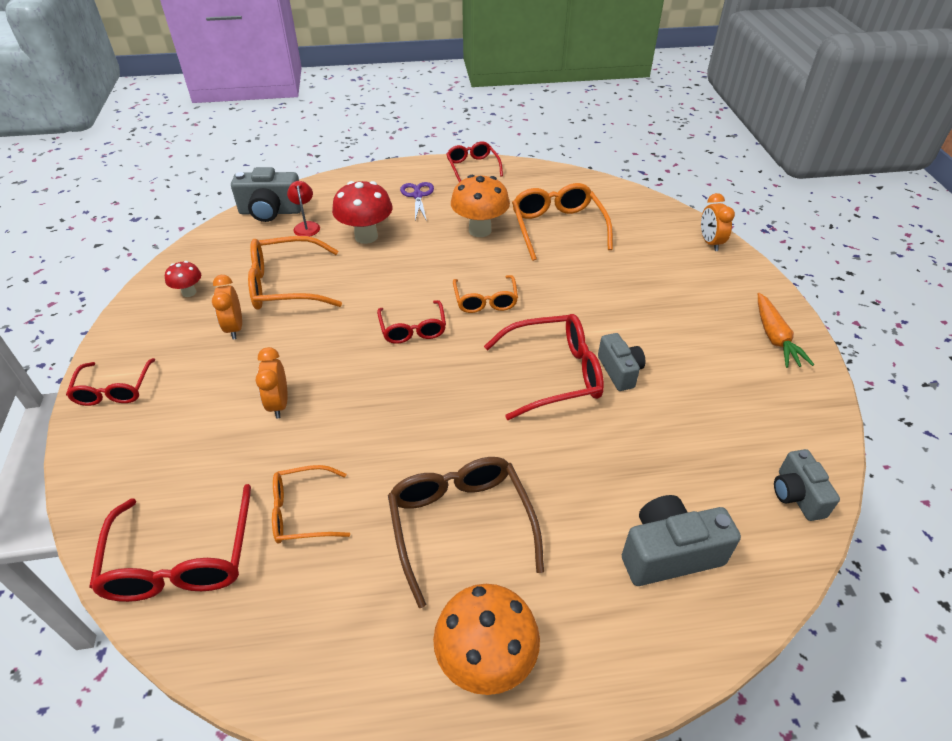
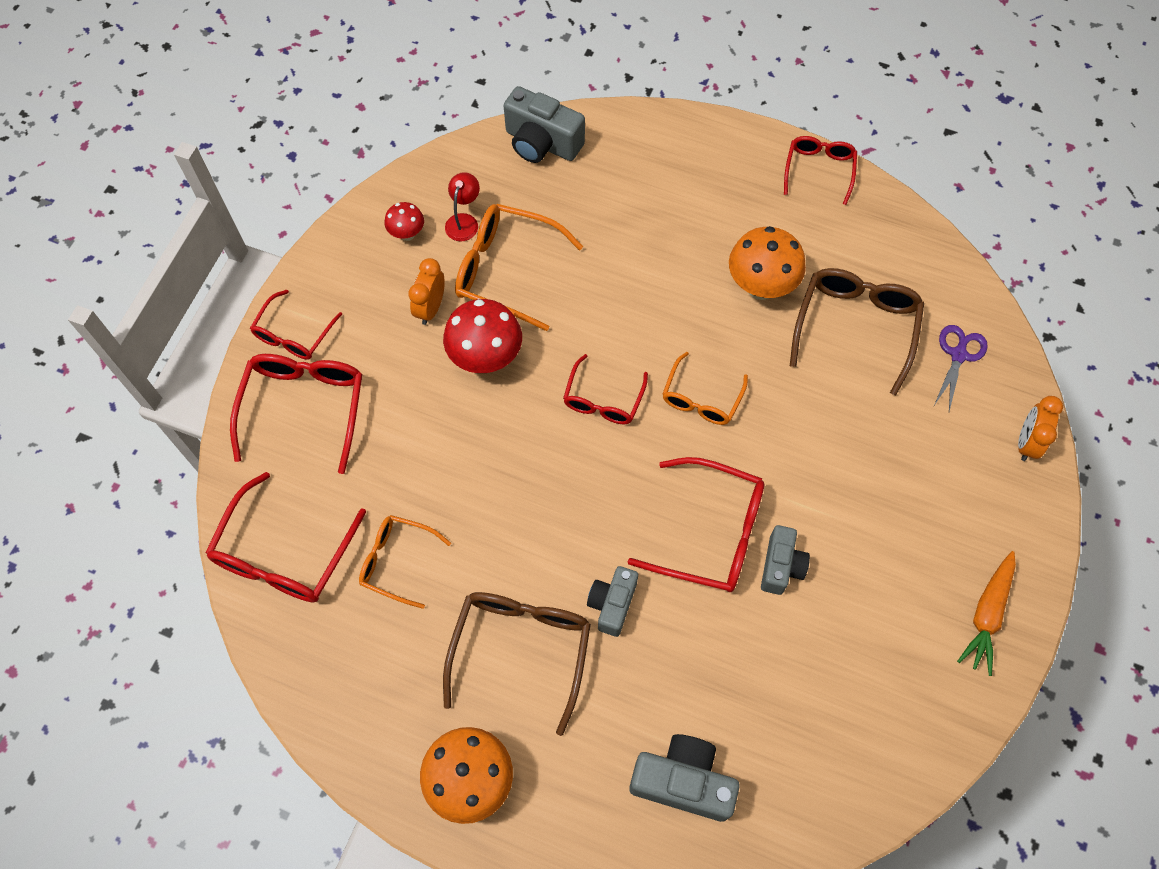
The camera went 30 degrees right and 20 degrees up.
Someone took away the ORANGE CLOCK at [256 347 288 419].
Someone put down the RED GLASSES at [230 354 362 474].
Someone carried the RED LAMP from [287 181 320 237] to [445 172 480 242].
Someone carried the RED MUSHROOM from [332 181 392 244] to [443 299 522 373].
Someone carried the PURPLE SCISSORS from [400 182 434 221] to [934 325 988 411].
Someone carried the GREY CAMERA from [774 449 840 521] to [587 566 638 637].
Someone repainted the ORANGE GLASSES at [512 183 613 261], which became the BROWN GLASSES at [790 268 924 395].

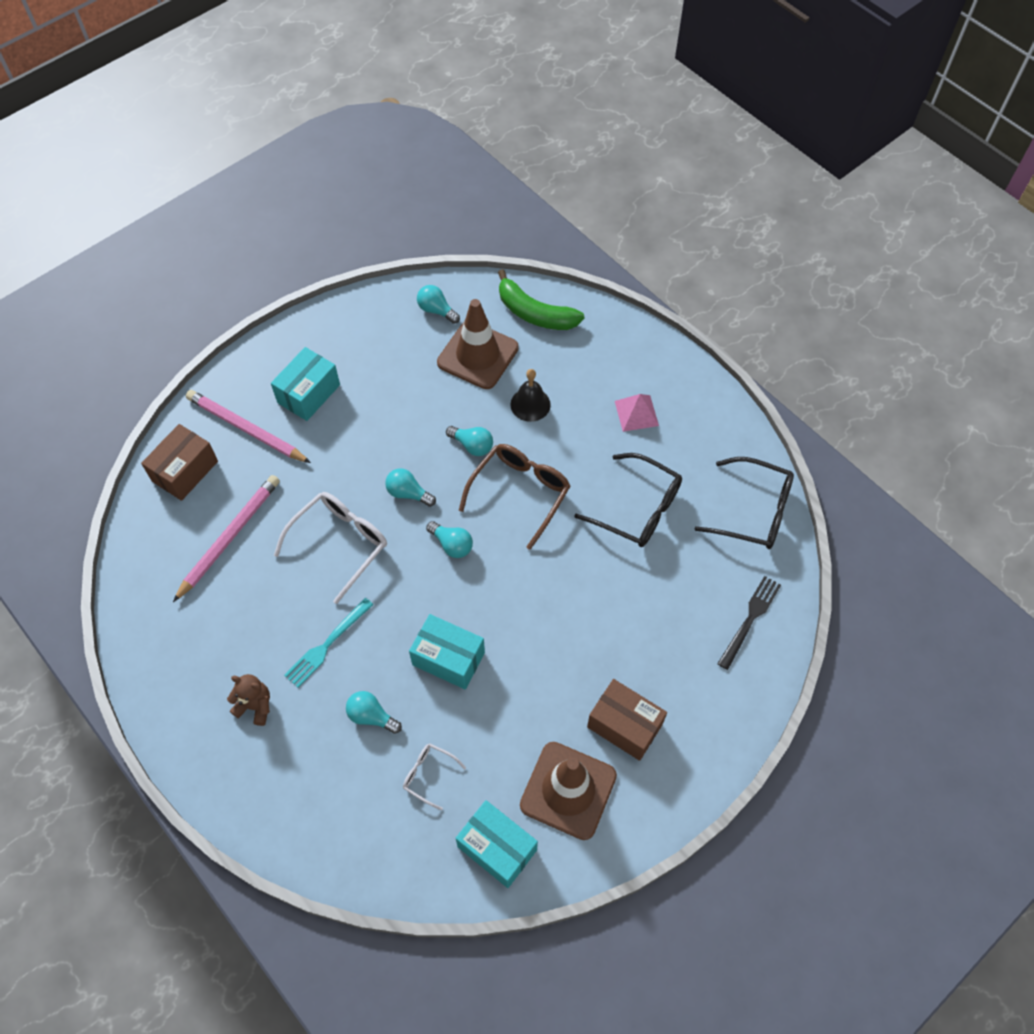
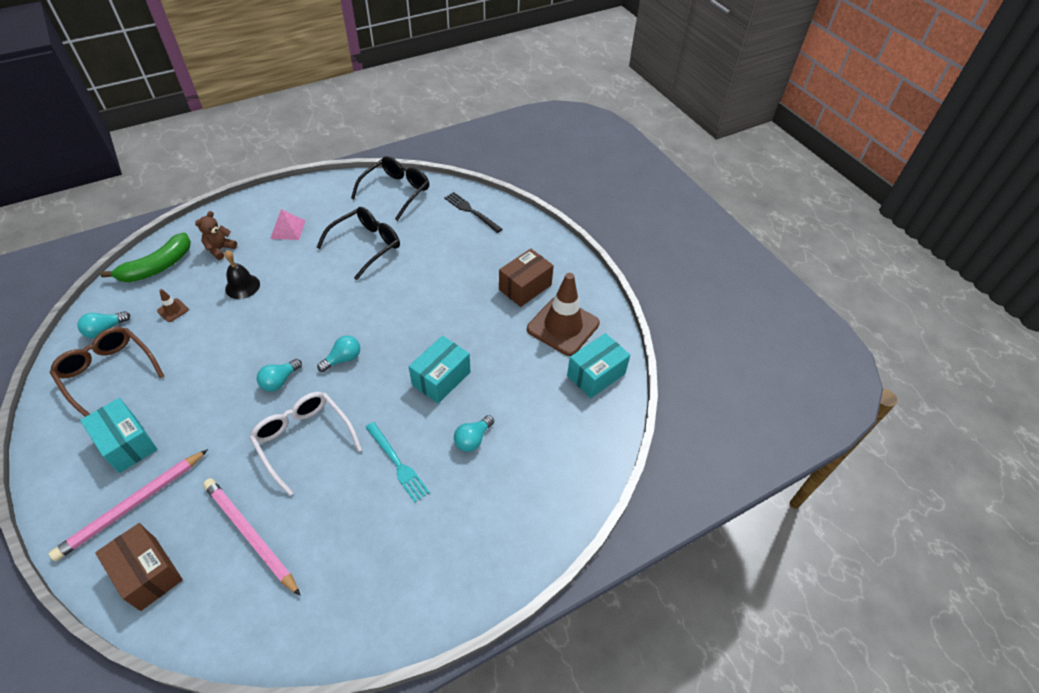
The camera went 80 degrees left and 10 degrees down.
Someone took away the WHITE GLASSES at [403 743 466 811].
Someone took away the TURQUOISE LIGHT BULB at [446 426 493 456].
Someone carried the BROWN TEDDY BEAR from [227 674 270 726] to [195 211 237 260].
Someone carried the BROWN GLASSES from [459 444 570 550] to [50 327 164 417].
Someone scaled the BROWN TRAFFIC CONE at [437 299 519 389] by 0.41.

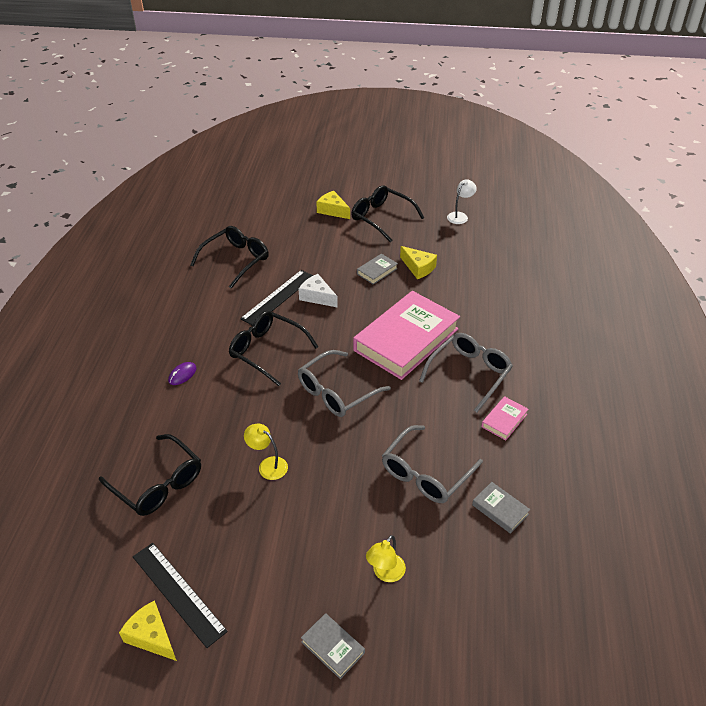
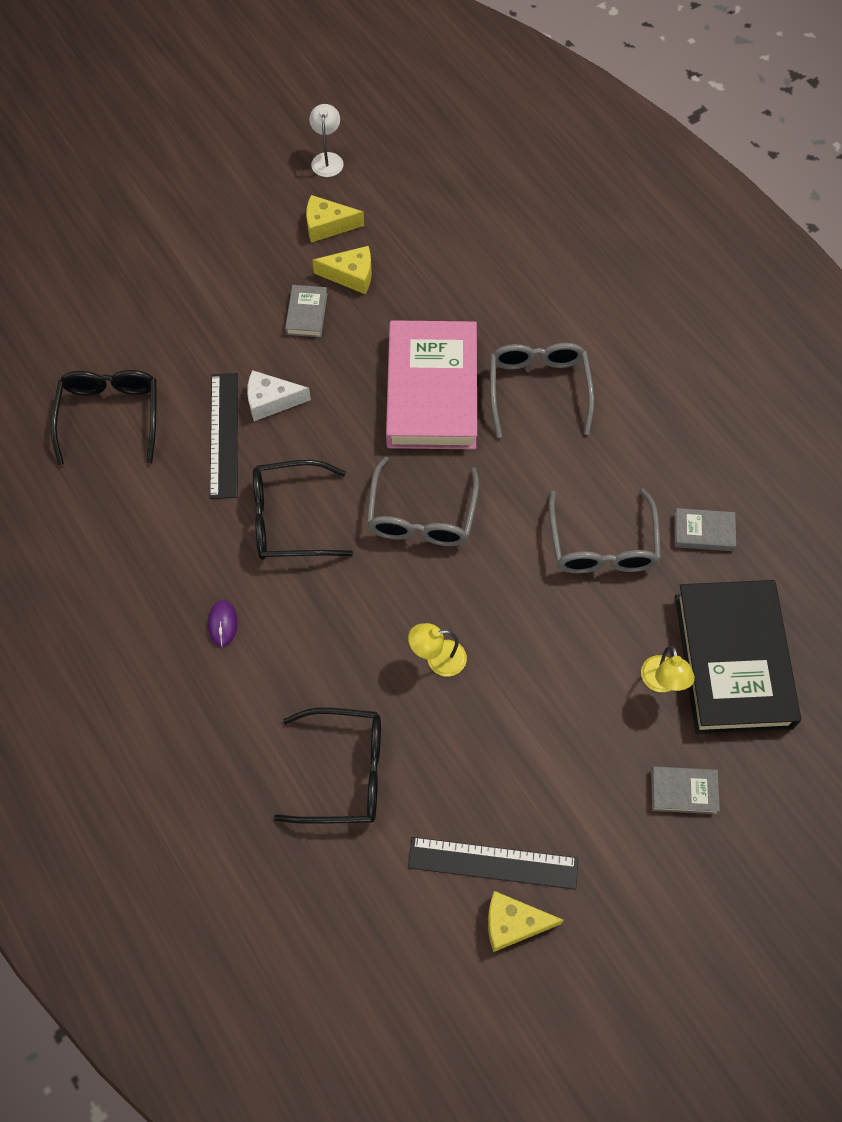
The camera went 40 degrees left and 20 degrees up.
Someone took away the BLACK GLASSES at [351 185 424 242].
Someone took away the PINK BOOK at [481 396 529 440].
Someone put down the BLACK BOOK at [675 580 801 734].
Someone carried the YELLOW CHEESE from [316 191 350 219] to [306 195 364 243].

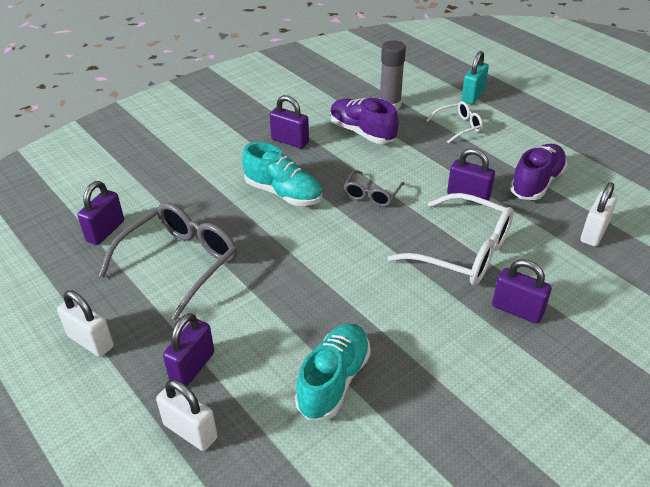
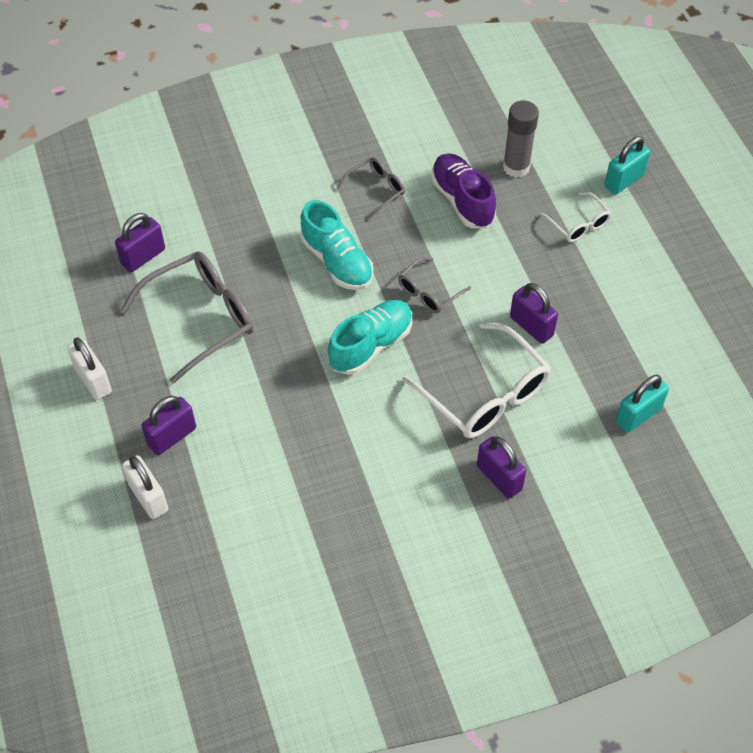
The camera went 20 degrees right and 15 degrees up.
Someone took away the PURPLE SHOE at [510 144 568 200].
Someone carried the TURQUOISE SHOE from [295 323 371 421] to [328 300 412 375].
Someone swapped the PURPLE PADLOCK at [270 95 309 149] for the GREY GLASSES at [336 157 405 220].
Someone repainted the WHITE PADLOCK at [580 182 617 247], which became the TURQUOISE PADLOCK at [616 375 669 433].
Someone rotated the WHITE GLASSES at [426 101 483 143] by 60 degrees clockwise.

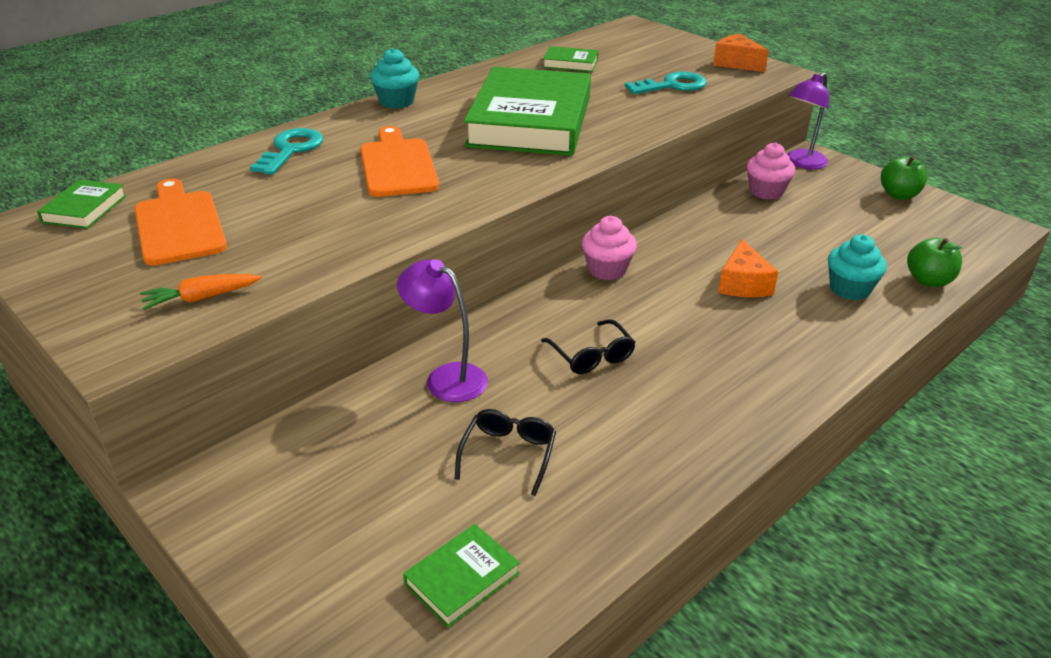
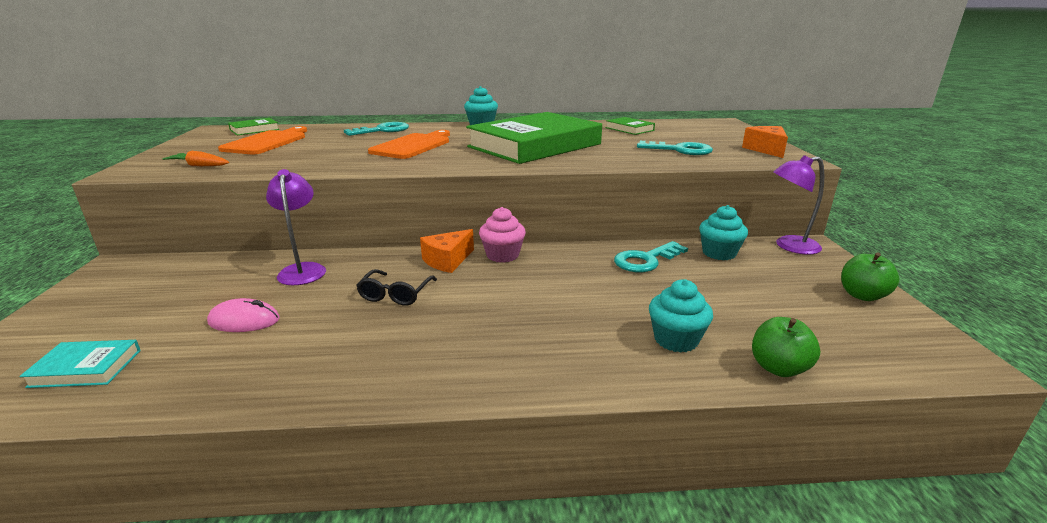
The camera went 40 degrees right and 10 degrees down.
Someone put down the TURQUOISE KEY at [614 241 688 272].
Someone carried the ORANGE CHEESE from [718 239 779 297] to [420 229 474 273].
Someone swapped the BLACK GLASSES at [455 409 556 496] for the PINK MOUSE at [207 298 280 332].
Someone repainted the GREEN BOOK at [403 524 520 628], which became the TURQUOISE BOOK at [19 340 141 388].
Someone repainted the PINK CUPCAKE at [747 142 795 200], which became the TURQUOISE CUPCAKE at [699 205 748 260].

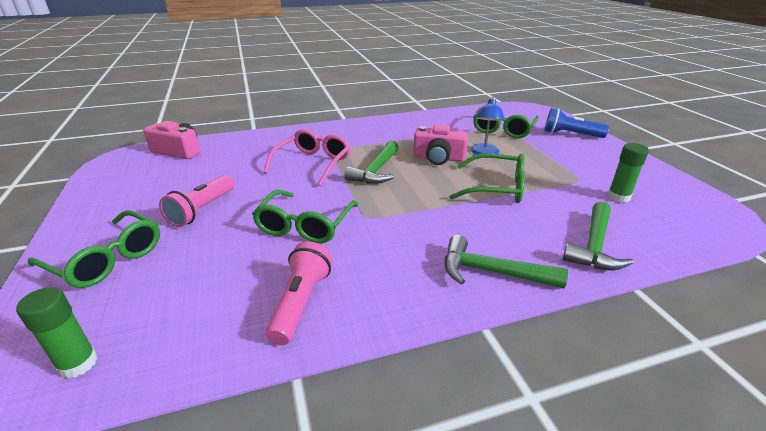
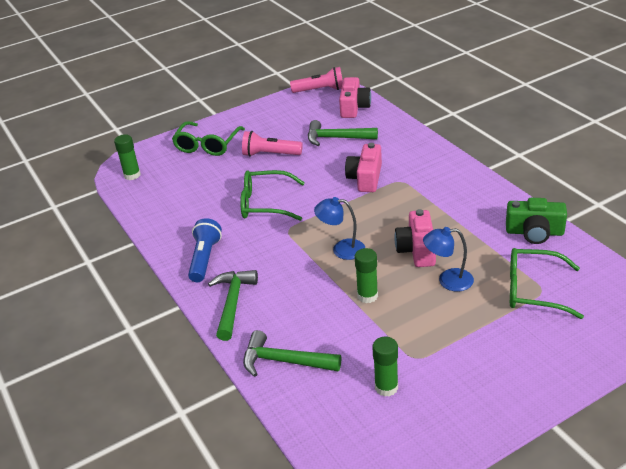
The camera went 80 degrees right and 5 degrees up.
Someone put down the BLUE LAMP at [314 197 365 260].
Someone put down the GREEN CAMERA at [506 198 567 244].
Someone carried the PINK FLASHLIGHT from [265 242 332 345] to [290 67 343 93].
Someone carried the GREEN HAMMER from [344 140 399 184] to [308 120 378 146].
Someone carried the BLUE FLASHLIGHT from [544 108 609 138] to [188 218 222 282].
Someone swapped the PINK GLASSES at [263 129 350 186] for the PINK CAMERA at [345 143 382 192].
Someone swapped the GREEN GLASSES at [449 153 525 203] for the GREEN GLUE STICK at [355 248 378 303].

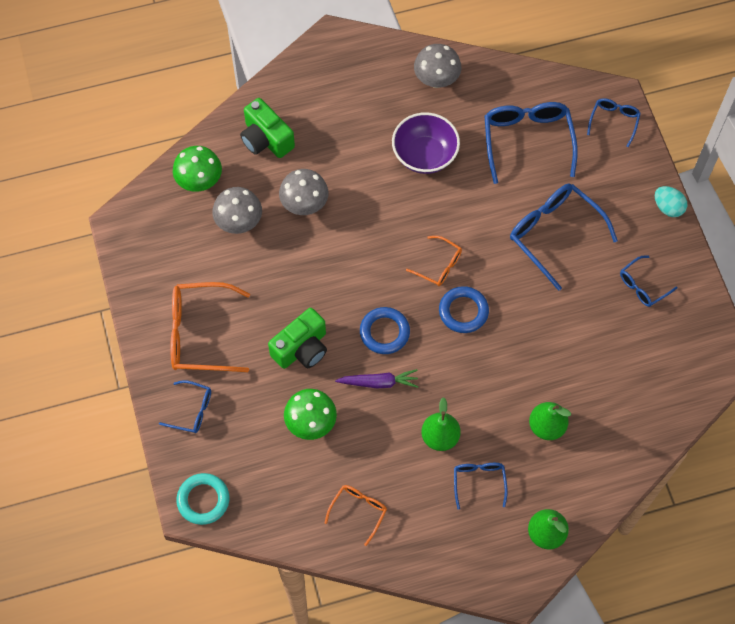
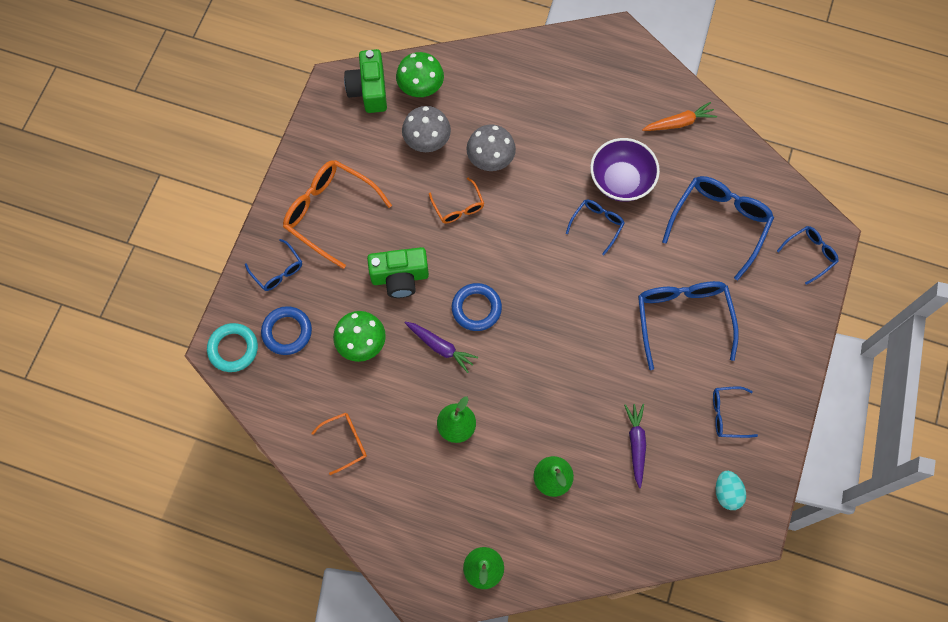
The camera went 35 degrees right and 5 degrees up.
Someone put down the PURPLE CARROT at [624 404 646 488].
Someone carried the GREEN CAMERA from [240 98 295 158] to [344 49 387 113].
Someone carried the ORANGE GLASSES from [406 236 462 286] to [429 178 484 223].
Someone carried the BLUE RING from [439 286 489 333] to [261 306 312 355].
Someone carried the BLUE GLASSES from [454 463 508 510] to [566 200 624 255].
Someone carried the TURQUOISE EGG from [655 186 687 217] to [716 471 746 510].
Someone swapped the GREY MUSHROOM at [414 44 461 88] for the ORANGE CARROT at [642 102 717 131].

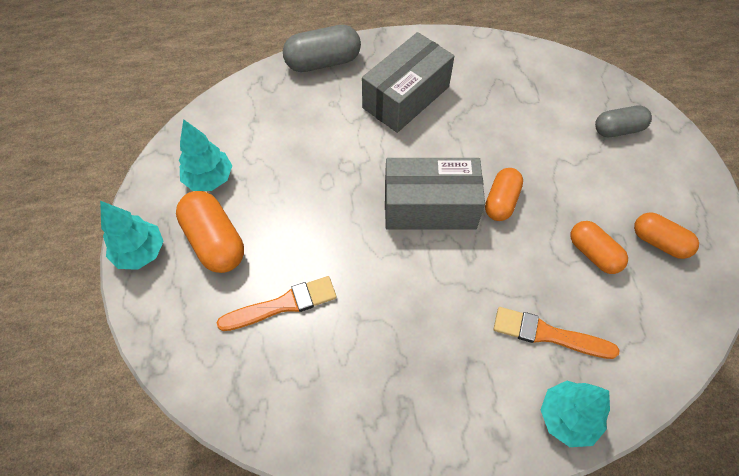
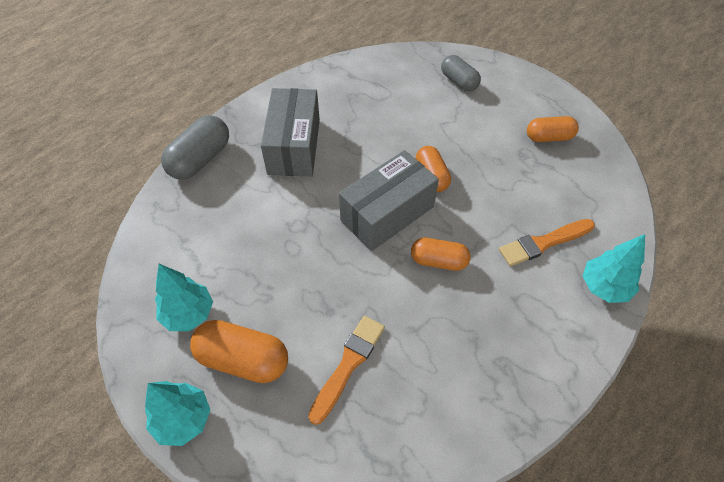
The camera went 40 degrees left and 5 degrees down.
Someone carried the ORANGE CAPSULE from [571 221 628 274] to [411 238 471 271].
Someone rotated the GREY CAPSULE at [595 106 652 137] by 75 degrees counterclockwise.

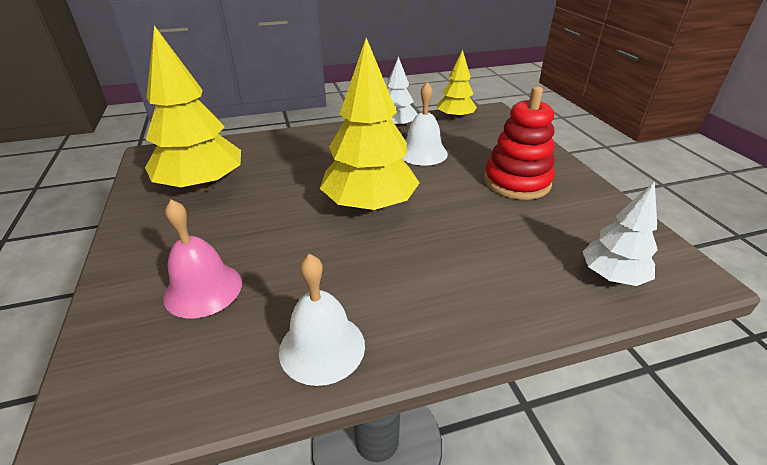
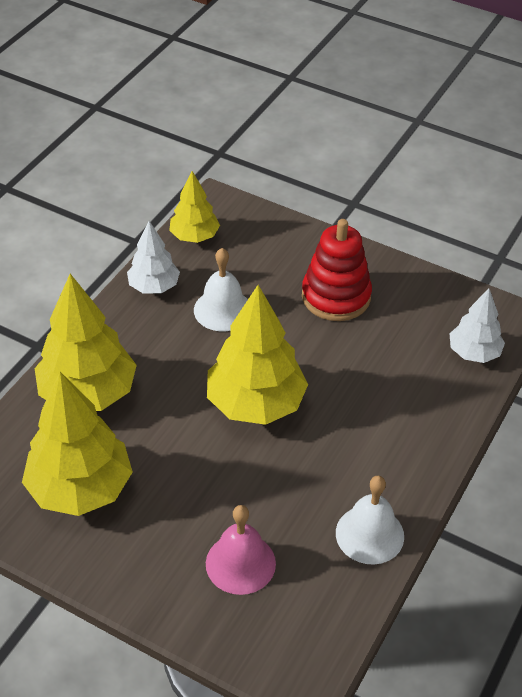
The camera went 45 degrees left and 10 degrees up.
Someone put down the YELLOW TREE at [35 274 137 411].

